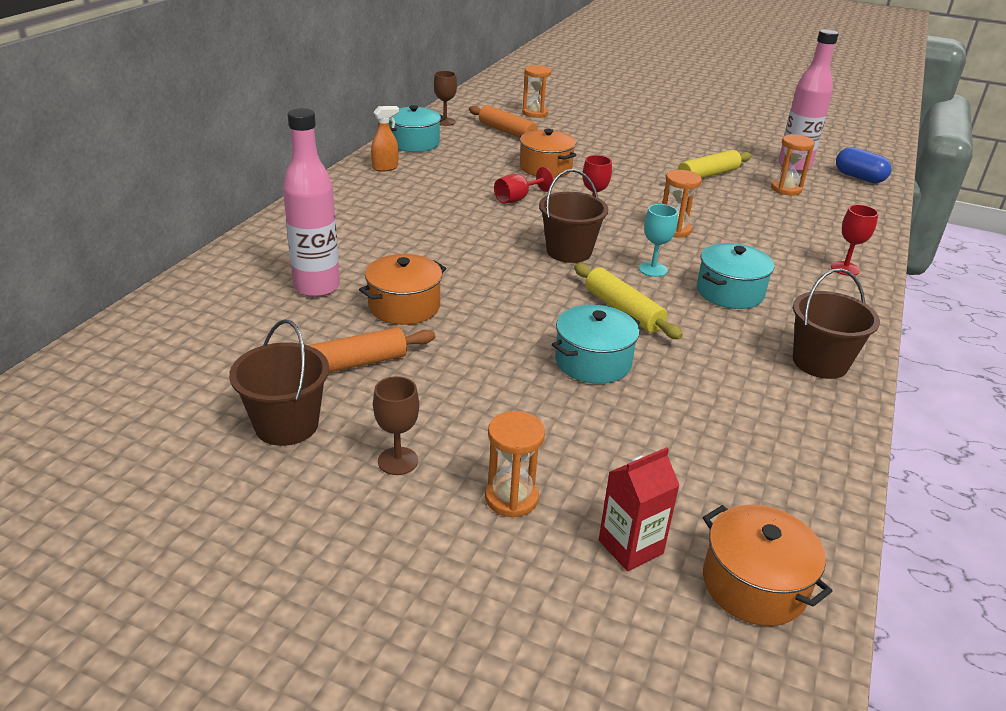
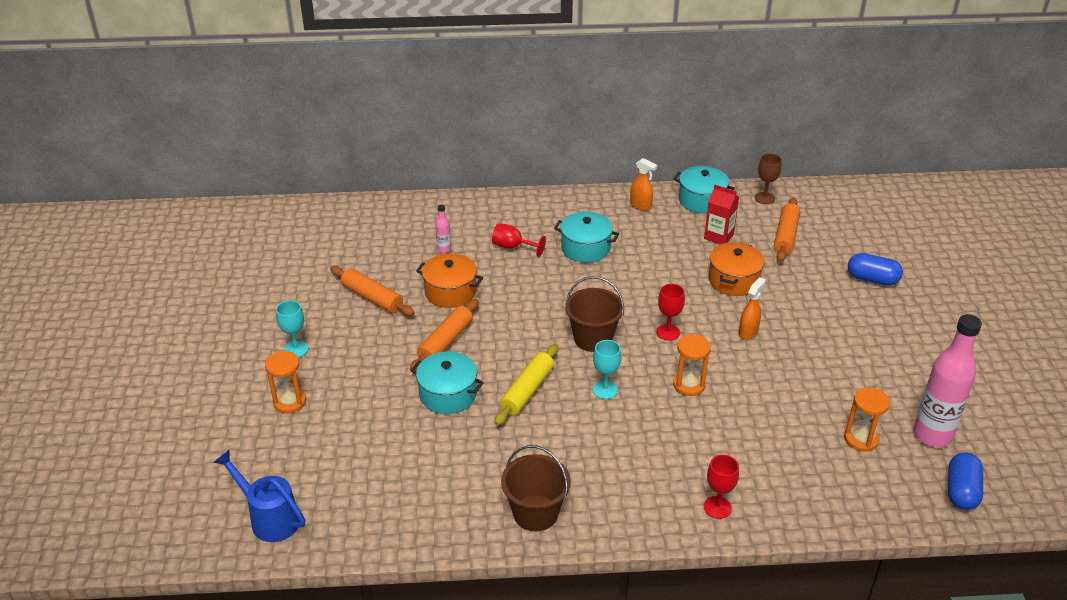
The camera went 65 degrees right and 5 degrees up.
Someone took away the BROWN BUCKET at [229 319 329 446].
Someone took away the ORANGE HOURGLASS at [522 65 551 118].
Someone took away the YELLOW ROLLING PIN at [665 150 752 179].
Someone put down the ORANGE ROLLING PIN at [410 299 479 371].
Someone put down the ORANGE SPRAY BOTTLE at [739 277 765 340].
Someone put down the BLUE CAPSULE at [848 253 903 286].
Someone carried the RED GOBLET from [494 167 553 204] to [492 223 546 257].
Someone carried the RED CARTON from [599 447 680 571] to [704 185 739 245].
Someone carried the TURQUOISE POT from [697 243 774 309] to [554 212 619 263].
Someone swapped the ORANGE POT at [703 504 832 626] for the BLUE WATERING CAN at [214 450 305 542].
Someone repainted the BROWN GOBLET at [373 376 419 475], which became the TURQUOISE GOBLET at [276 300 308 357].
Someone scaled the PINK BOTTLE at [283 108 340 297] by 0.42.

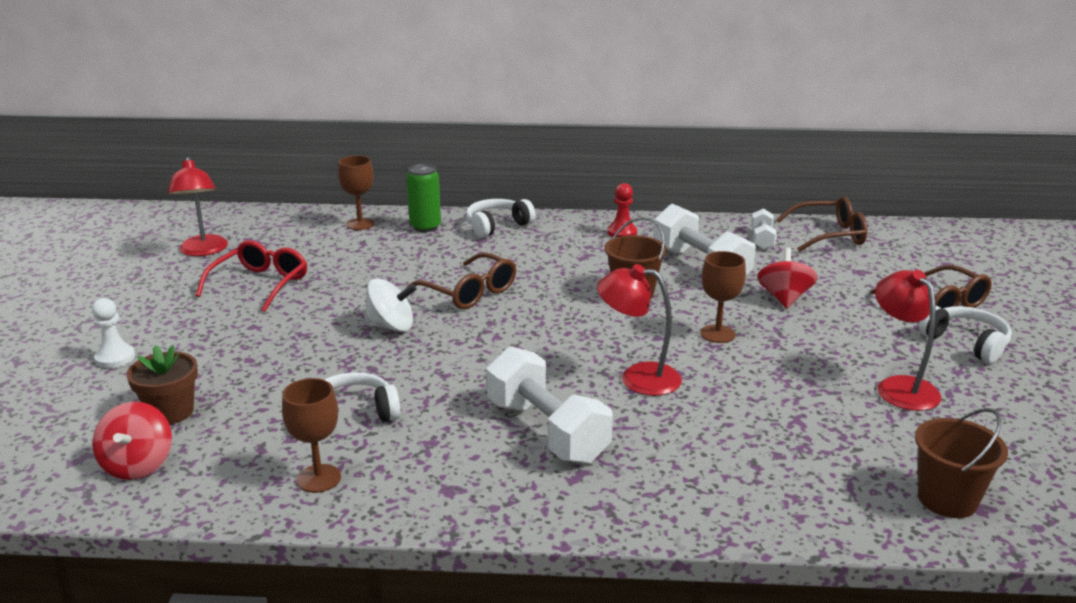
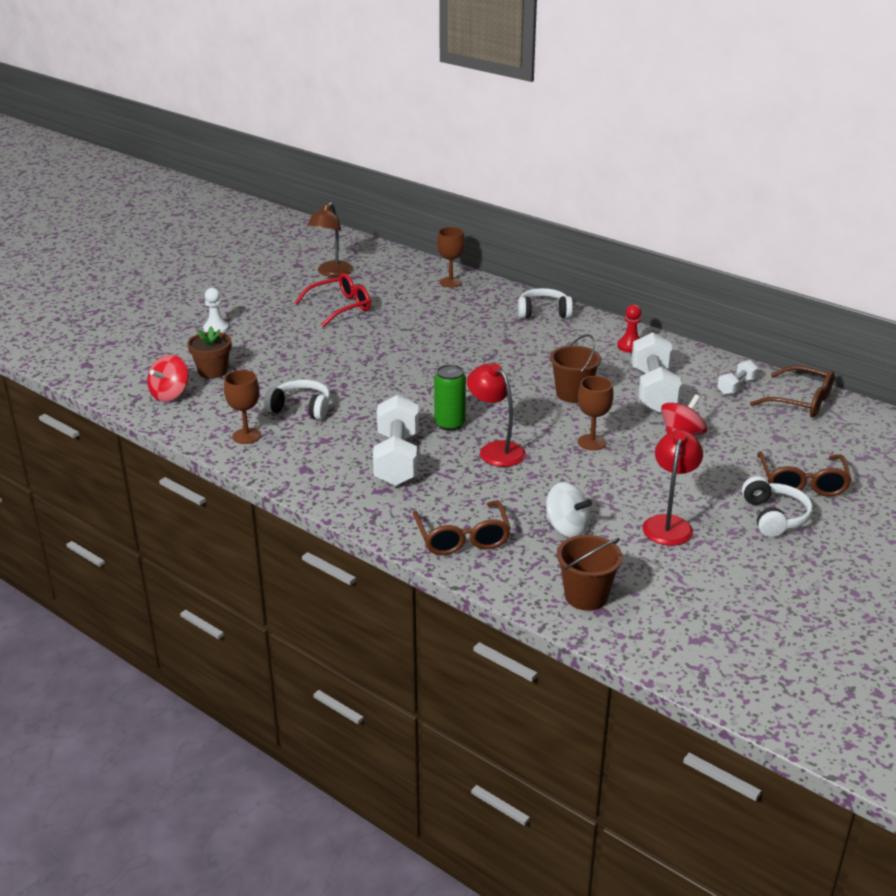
The camera went 35 degrees right and 5 degrees up.
Someone carried the WHITE SPINNING TOP from [364 279 417 332] to [546 482 592 538].
Someone carried the GREEN CAN from [406 164 441 232] to [434 364 466 431].
Someone carried the BROWN GLASSES from [406 252 516 309] to [413 500 511 555].
Someone repainted the RED LAMP at [167 157 228 256], which became the BROWN LAMP at [307 202 353 277].

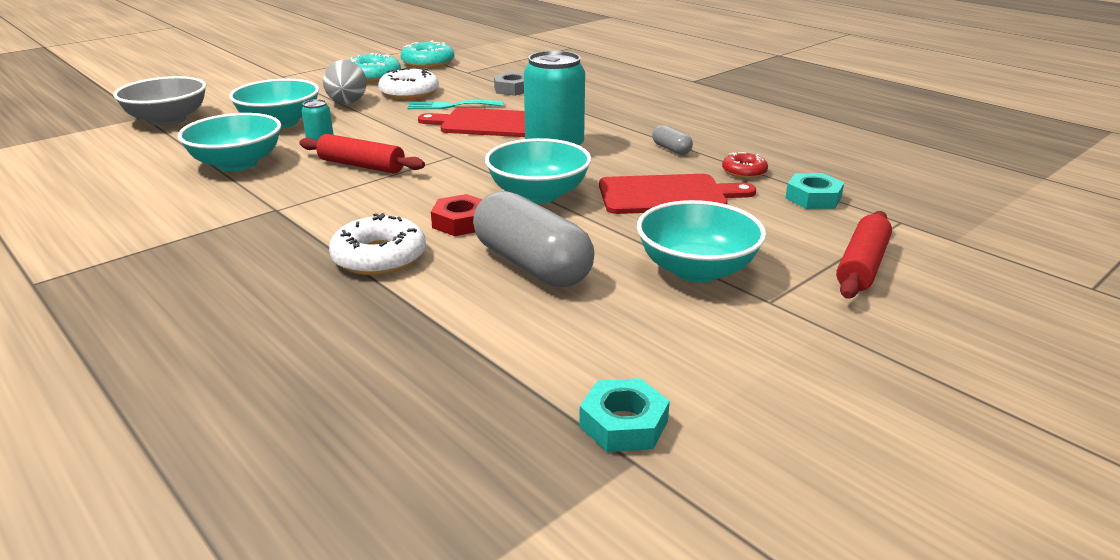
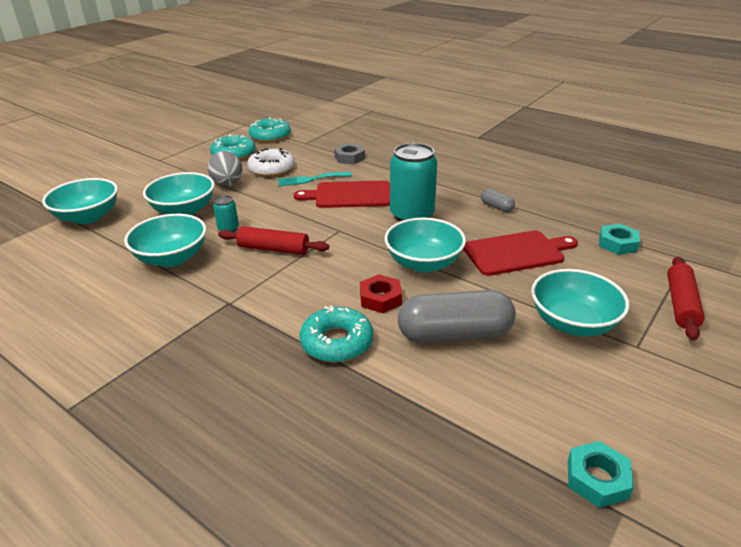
The camera went 10 degrees left and 5 degrees up.
Someone took away the RED DONUT at [722 152 768 178].
Someone repainted the GREY BOWL at [113 76 206 126], which became the TURQUOISE BOWL at [42 178 118 224].
Someone repainted the WHITE DONUT at [329 213 426 275], which became the TURQUOISE DONUT at [299 306 373 362].
Someone rotated the GREY CAPSULE at [473 191 595 287] by 45 degrees counterclockwise.

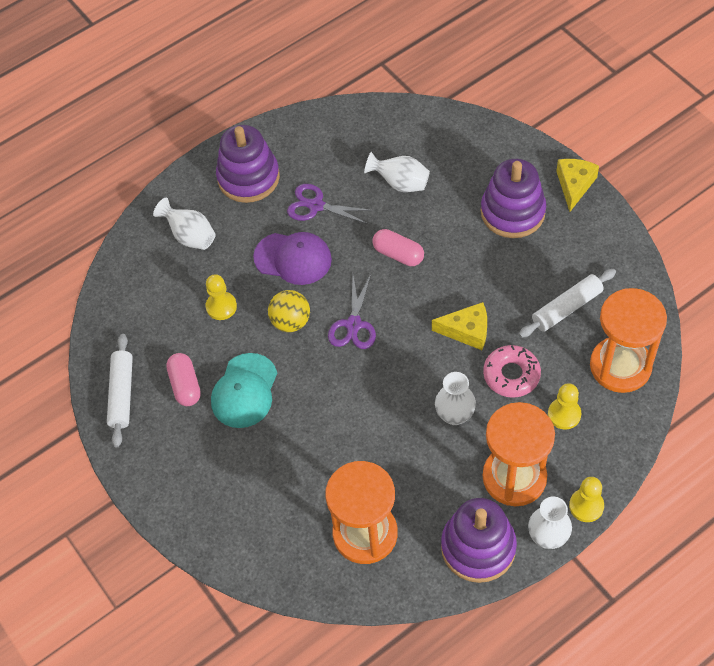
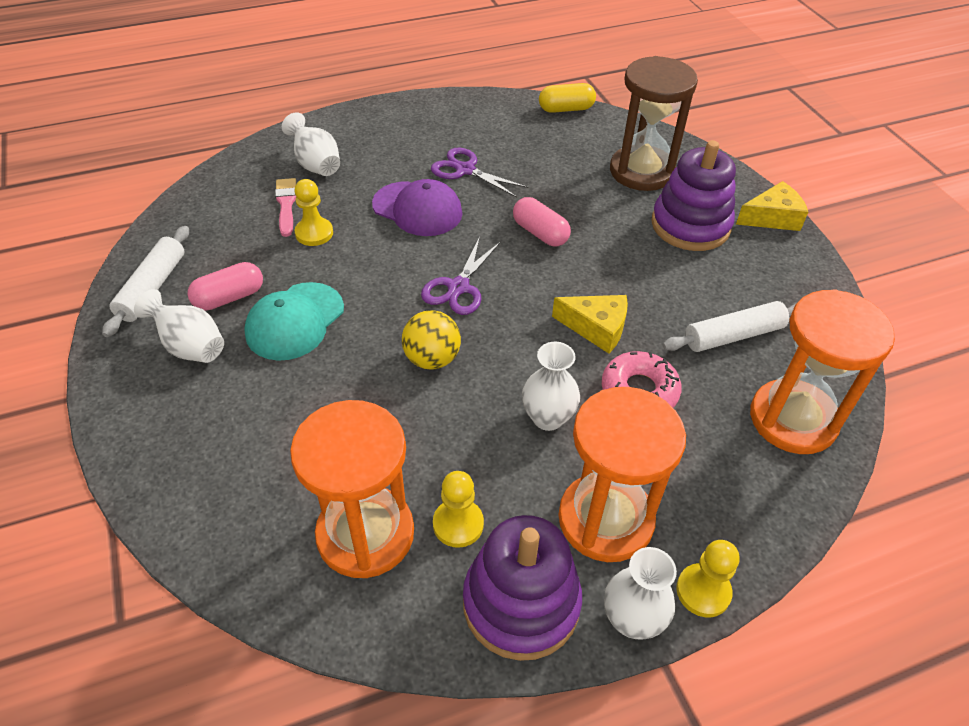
The camera went 10 degrees right and 10 degrees down.
Someone took away the PURPLE STACKING TOY at [216 125 280 203].
Someone put down the PINK BRUSH at [275 178 296 237].
Someone put down the YELLOW CAPSULE at [539 83 596 113].
Someone put down the BROWN HOURGLASS at [610 56 698 191].
Someone carried the YELLOW BALL from [268 290 310 332] to [402 310 461 370].
Someone carried the WHITE VASE from [364 152 430 192] to [134 289 224 363].
Someone carried the YELLOW PAWN from [548 383 581 430] to [433 471 484 548].
Someone rotated the PINK CAPSULE at [166 353 201 406] by 60 degrees clockwise.
Someone rotated the YELLOW CHEESE at [556 159 599 212] by 45 degrees clockwise.

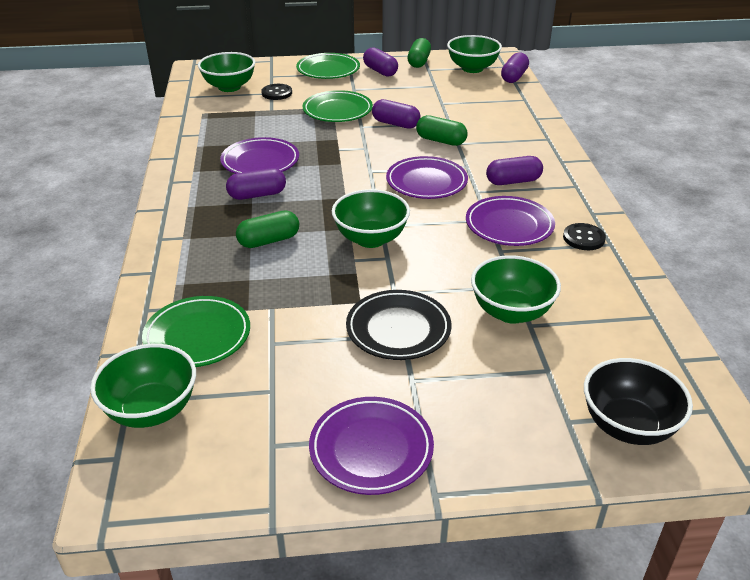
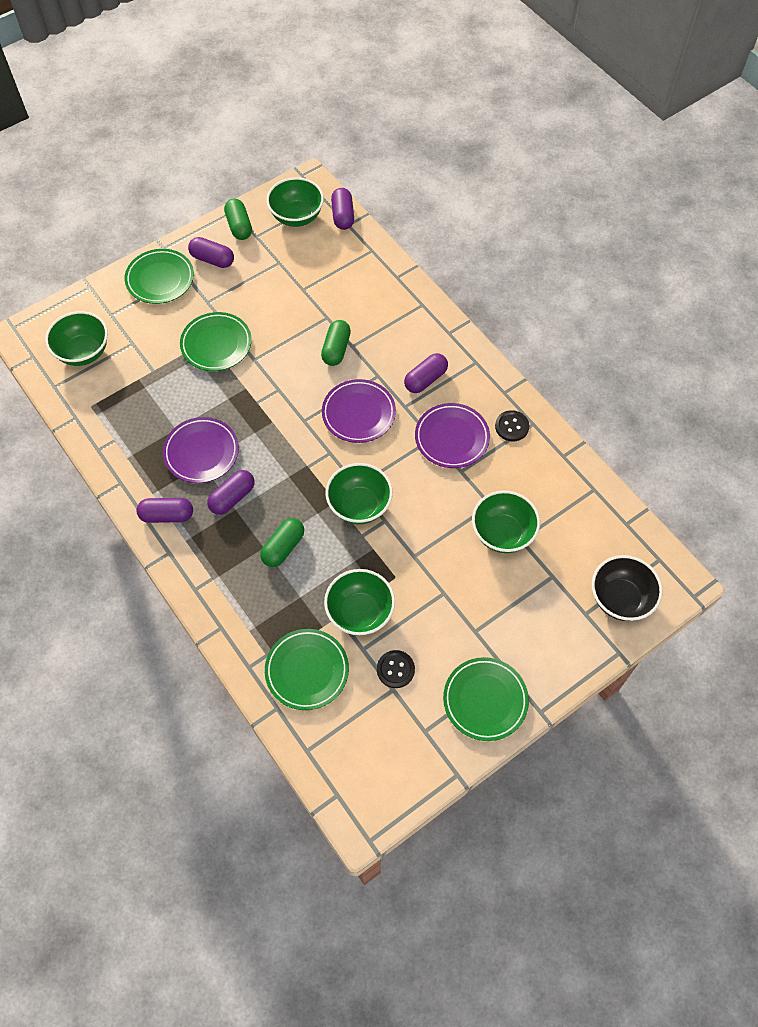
The camera went 30 degrees left and 25 degrees up.
Someone took away the BLACK PLATE at [346 290 451 360].
Someone carried the GREEN BOWL from [90 344 196 428] to [324 569 395 636].
Someone carried the BLACK BUTTON from [261 84 292 100] to [377 650 415 688].
Someone carried the PURPLE CAPSULE from [372 99 420 129] to [137 498 193 523].
Someone repainted the PURPLE PLATE at [309 397 434 495], which became the GREEN PLATE at [443 657 529 741].
Someone rotated the GREEN CAPSULE at [416 115 468 146] by 75 degrees counterclockwise.

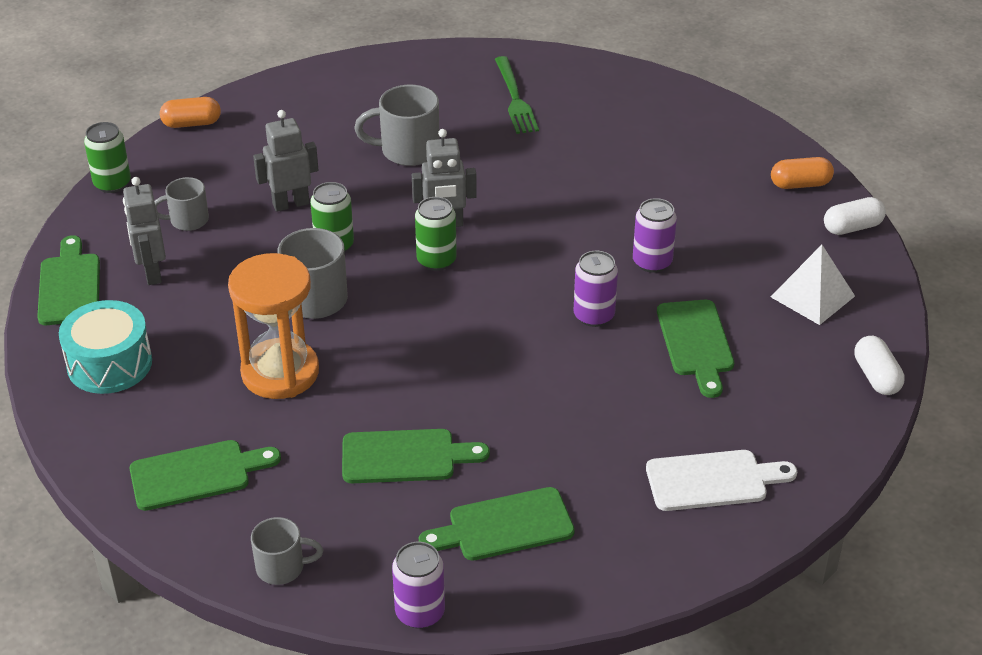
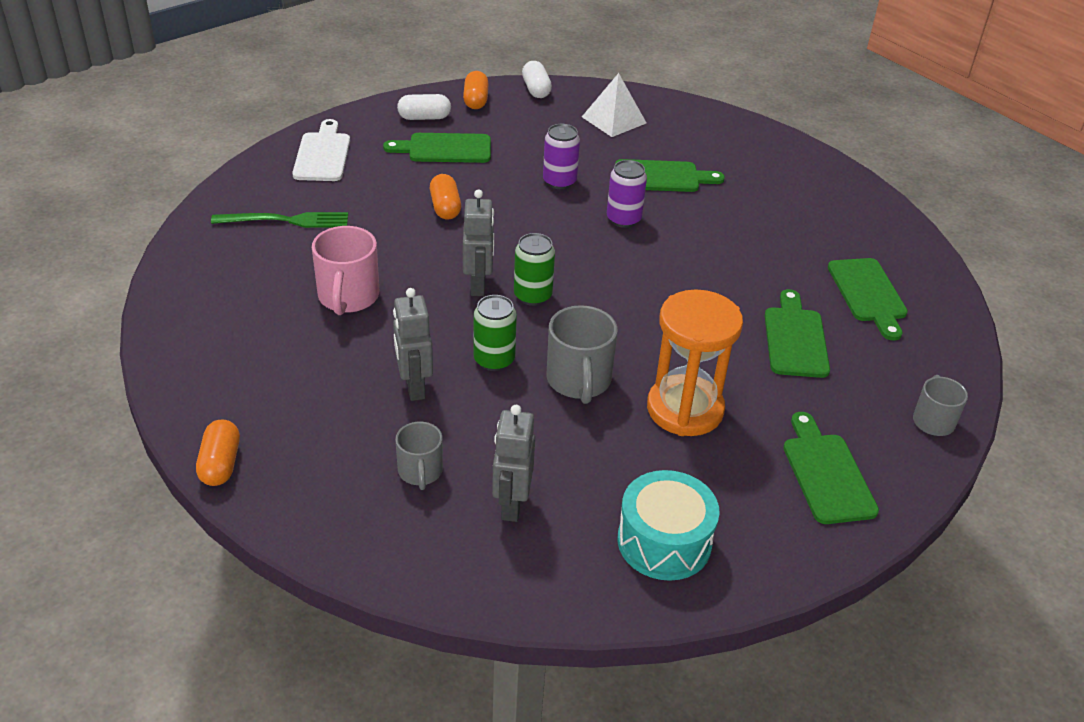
The camera went 85 degrees left and 0 degrees up.
Someone took away the GREEN CAN at [84 122 131 193].
Someone took away the PURPLE CAN at [392 542 445 629].
Someone put down the ORANGE CAPSULE at [430 174 461 220].
Someone carried the GREEN CUTTING BOARD from [37 235 100 325] to [383 133 491 163].
Someone carried the WHITE CUTTING BOARD from [646 450 797 511] to [292 119 350 181].
Someone carried the WHITE CAPSULE from [854 336 905 395] to [397 94 451 120].
Someone repainted the GREY MUG at [354 85 439 166], which became the PINK MUG at [312 226 379 315].
Someone rotated the GREY ROBOT at [123 177 166 285] by 105 degrees clockwise.

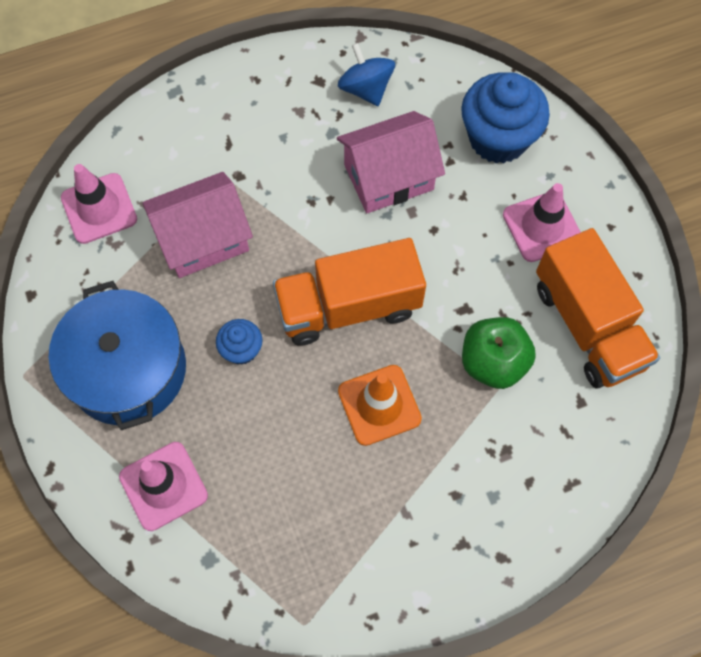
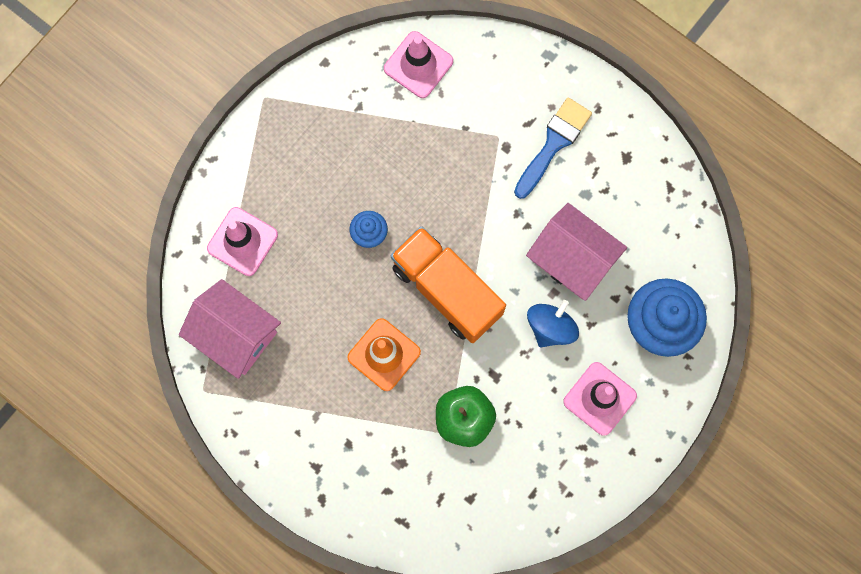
The camera went 60 degrees right and 10 degrees up.
Someone took away the BLUE POT at [49 281 186 430].
Someone took away the ORANGE TRUCK at [536 228 660 388].
Someone put down the BLUE BRUSH at [514 97 592 199].
Someone carried the PINK HOUSE from [142 172 253 278] to [179 279 281 379].
Someone carried the BLUE SPINNING TOP from [338 43 395 106] to [527 300 579 348].

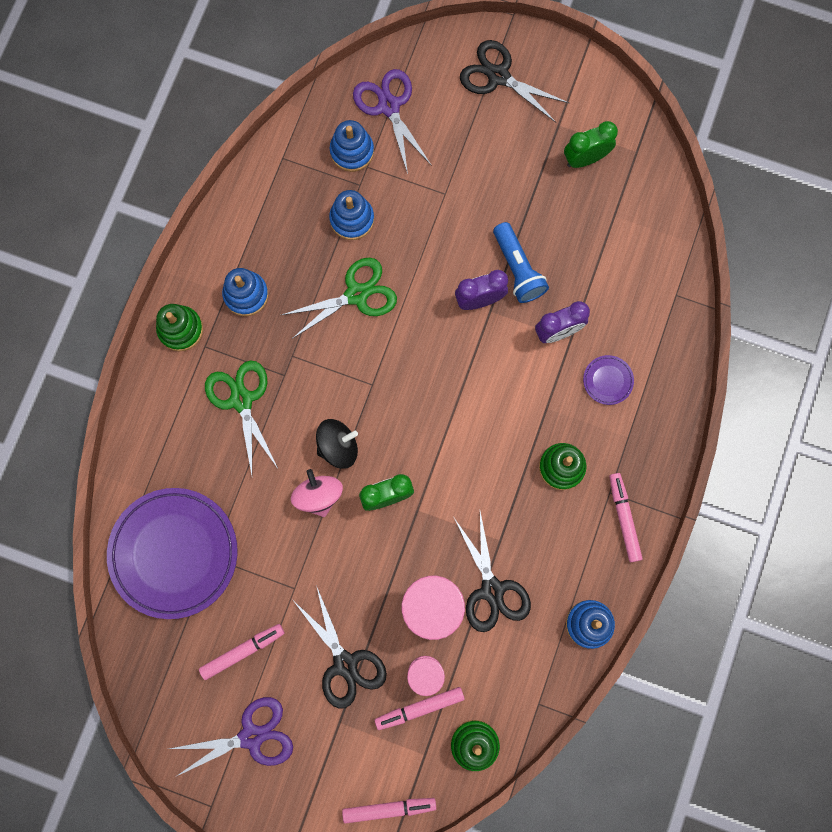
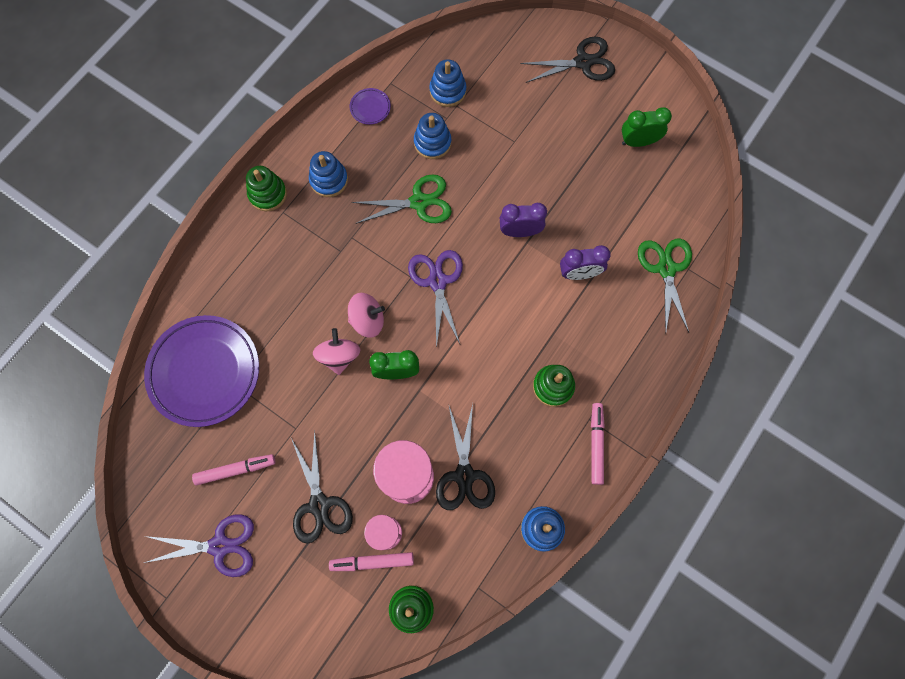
The camera went 15 degrees right and 5 degrees down.
Someone took away the PINK MARKER at [342 798 436 824].
Someone took away the BLUE FLASHLIGHT at [493 222 549 303].
Someone carried the GREEN SCISSORS from [205 360 279 475] to [638 239 692 332].
Someone carried the PURPLE SCISSORS from [353 69 432 174] to [408 250 463 348].
Someone carried the PURPLE PLATE from [583 355 634 405] to [350 88 391 125].
Someone repainted the BLACK SPINNING TOP at [316 419 358 469], which became the PINK SPINNING TOP at [348 293 385 338].
Someone rotated the BLACK SCISSORS at [460 40 569 123] by 120 degrees clockwise.

